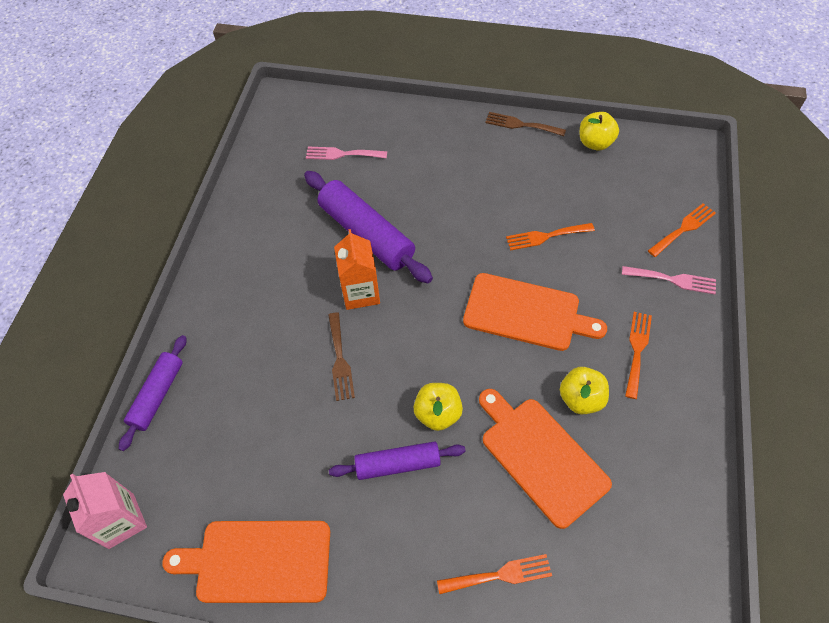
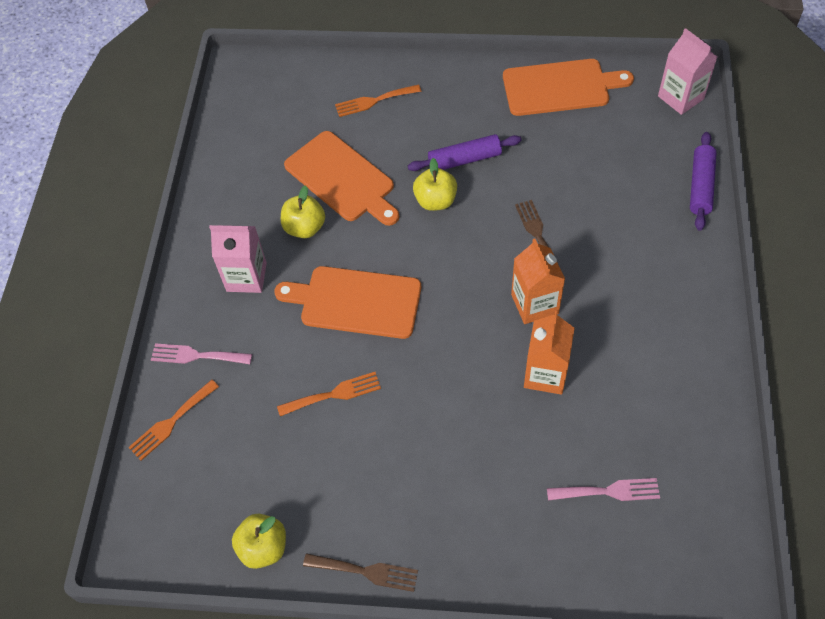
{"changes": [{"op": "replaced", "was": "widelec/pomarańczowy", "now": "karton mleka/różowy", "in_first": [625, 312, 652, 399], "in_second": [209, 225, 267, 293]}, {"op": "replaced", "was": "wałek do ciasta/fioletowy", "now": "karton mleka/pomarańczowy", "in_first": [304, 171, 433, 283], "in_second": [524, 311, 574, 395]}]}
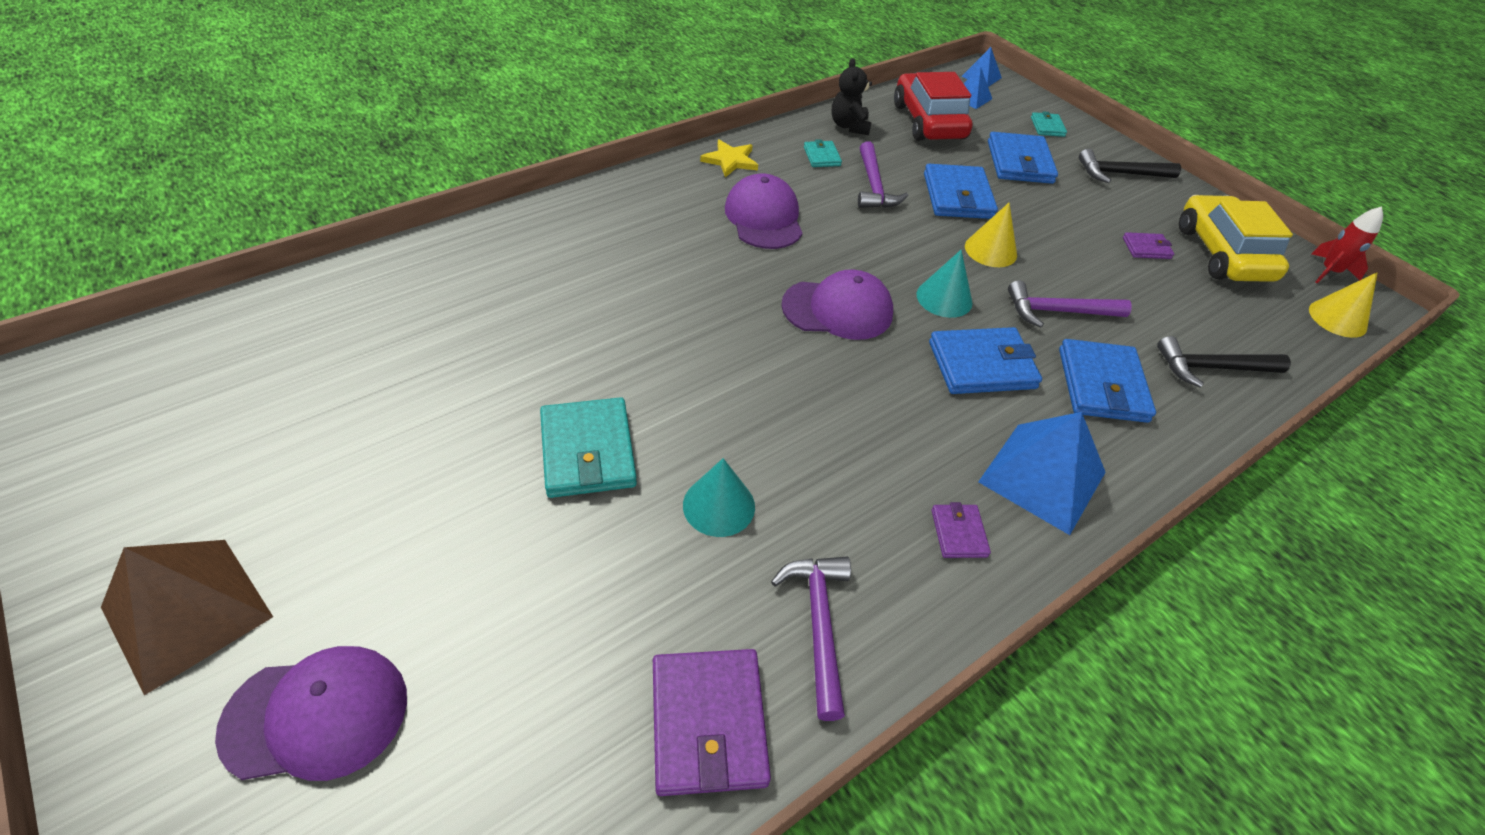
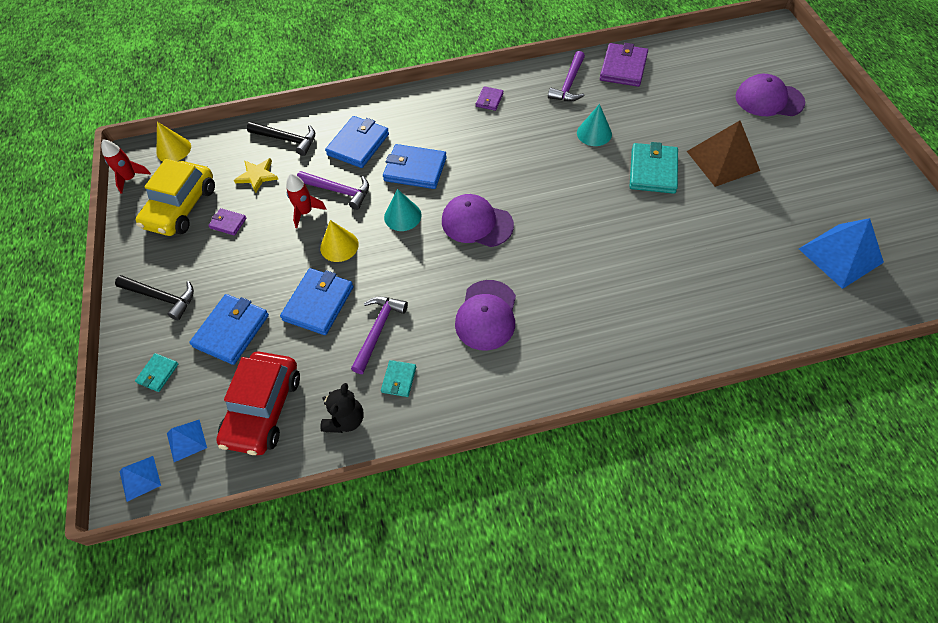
{"changes": [{"op": "moved", "was": "gwiazda/żółty", "in_first": [700, 140, 758, 177], "in_second": [234, 158, 278, 193]}, {"op": "added", "now": "rakieta/czerwony", "in_second": [286, 174, 327, 228]}, {"op": "moved", "was": "piramida/brązowy", "in_first": [101, 540, 273, 695], "in_second": [687, 121, 760, 187]}, {"op": "moved", "was": "piramida/niebieski", "in_first": [978, 412, 1106, 535], "in_second": [799, 218, 884, 289]}]}
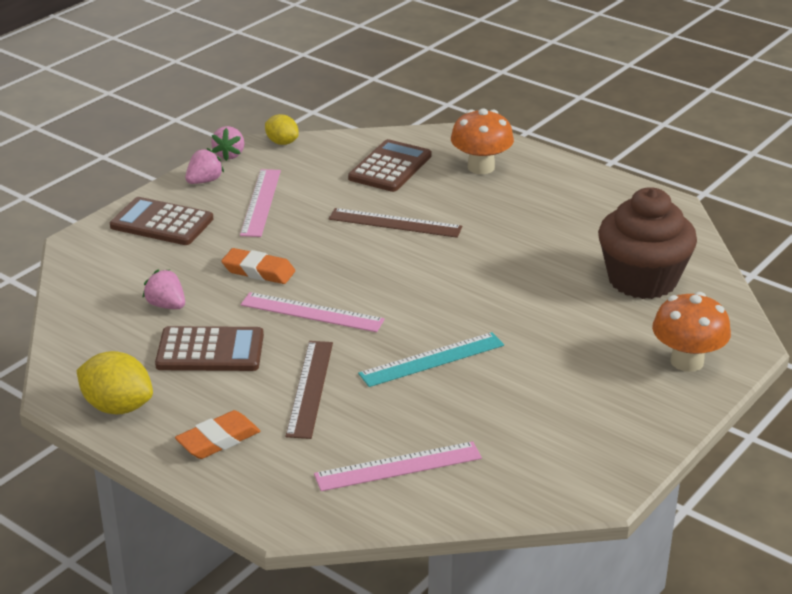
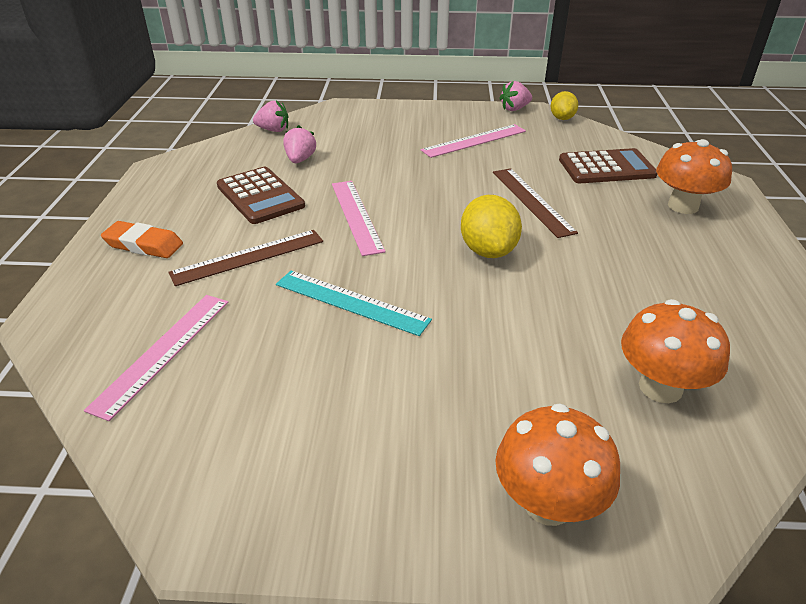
{"changes": [{"op": "turned", "was": "linijka/różowy", "in_first": [314, 441, 482, 491], "in_second": [84, 295, 228, 421], "clockwise": 75}, {"op": "moved", "was": "truskawka/różowy", "in_first": [185, 148, 224, 184], "in_second": [253, 101, 289, 132]}, {"op": "moved", "was": "cytryna/żółty", "in_first": [76, 351, 153, 414], "in_second": [461, 195, 522, 258]}, {"op": "replaced", "was": "muffinka/brązowy", "now": "grzyb/pomarańczowy", "in_first": [598, 187, 697, 299], "in_second": [621, 299, 730, 403]}, {"op": "removed", "was": "kalkulator/brązowy", "in_first": [110, 197, 213, 245]}, {"op": "removed", "was": "gumka do mazania/pomarańczowy", "in_first": [221, 248, 295, 284]}]}
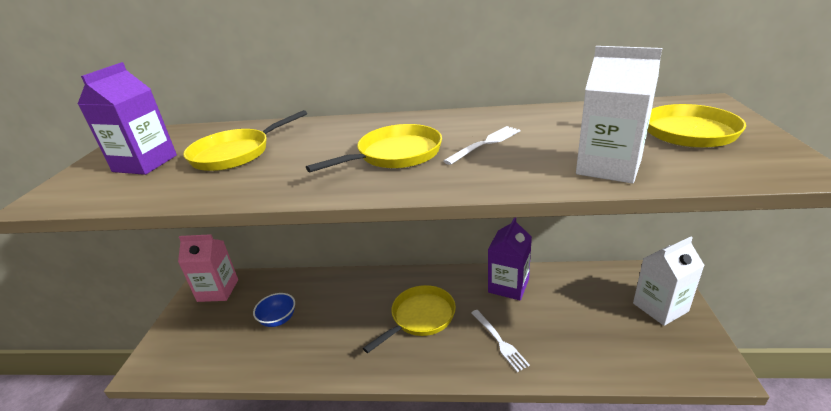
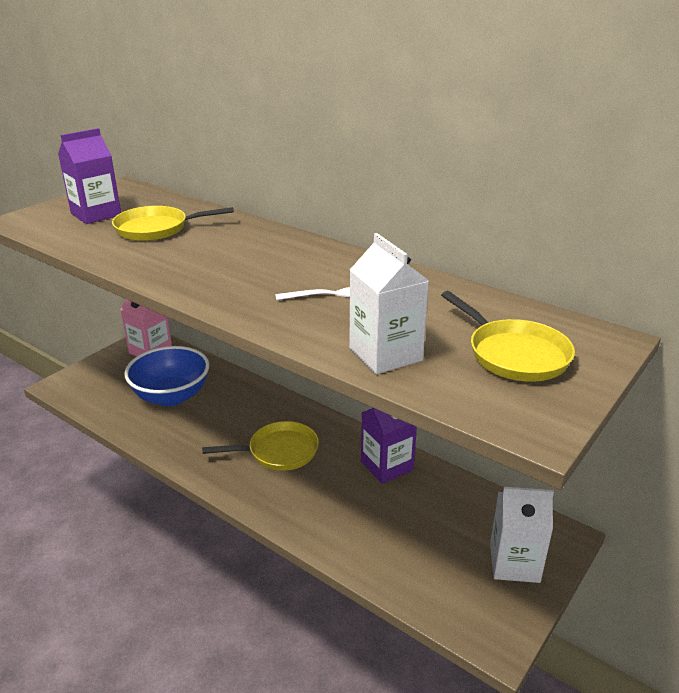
{"changes": [{"op": "resized", "was": "miska/niebieski", "in_first": [253, 293, 295, 327], "in_second": [124, 346, 209, 406], "ratio": 2.0}, {"op": "removed", "was": "patelnia/żółty", "in_first": [306, 124, 442, 173]}, {"op": "removed", "was": "widelec/biały", "in_first": [471, 310, 530, 372]}]}
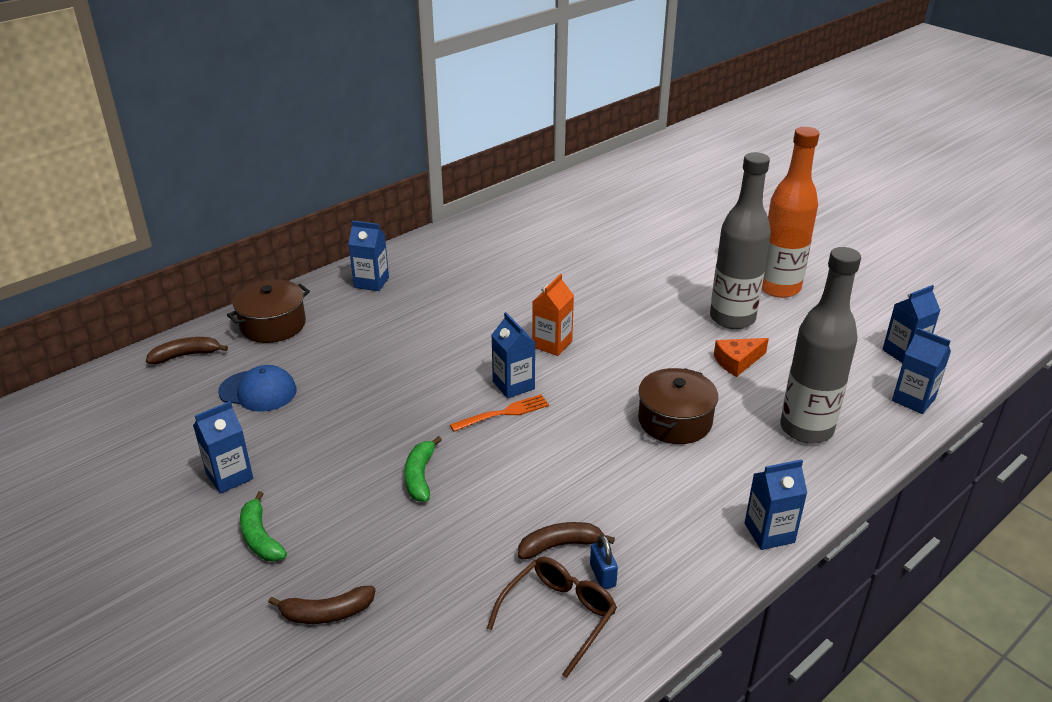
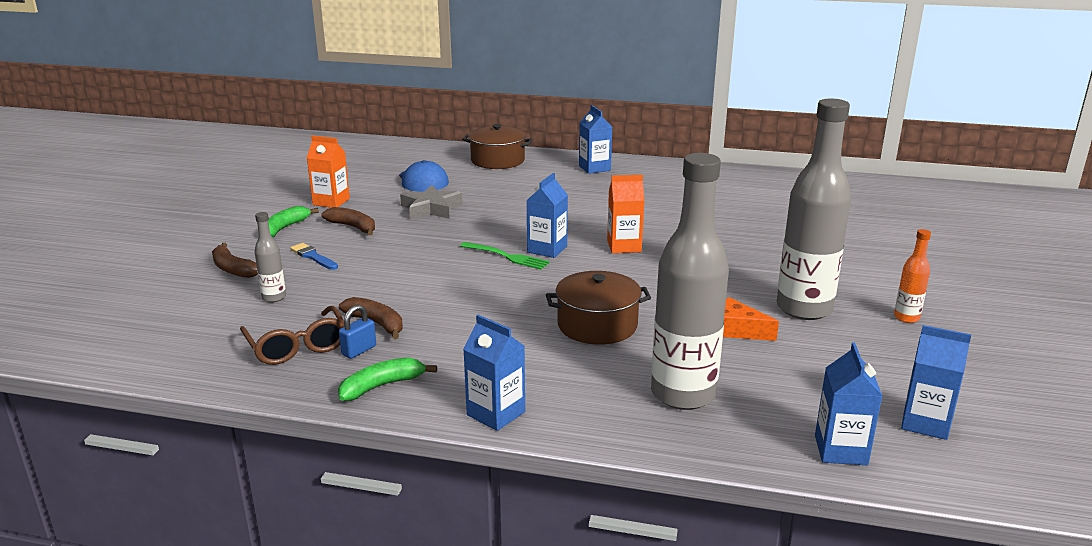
{"changes": [{"op": "turned", "was": "okulary/brązowy", "in_first": [487, 557, 617, 678], "in_second": [240, 306, 345, 365], "clockwise": 60}, {"op": "added", "now": "butelka/szary", "in_second": [254, 212, 286, 302]}, {"op": "added", "now": "pędzel/niebieski", "in_second": [290, 243, 338, 270]}, {"op": "recoloured", "was": "karton mleka/niebieski", "now": "karton mleka/pomarańczowy", "in_first": [193, 401, 253, 494], "in_second": [307, 135, 350, 208]}, {"op": "moved", "was": "banan/brązowy", "in_first": [146, 337, 228, 364], "in_second": [321, 207, 375, 235]}, {"op": "moved", "was": "banan/zielony", "in_first": [404, 436, 442, 502], "in_second": [338, 357, 437, 401]}, {"op": "added", "now": "gwiazda/szary", "in_second": [400, 185, 463, 220]}, {"op": "recoloured", "was": "widelec/pomarańczowy", "now": "widelec/zielony", "in_first": [450, 394, 549, 432], "in_second": [460, 242, 550, 270]}, {"op": "resized", "was": "butelka/pomarańczowy", "in_first": [762, 127, 820, 298], "in_second": [894, 229, 931, 323], "ratio": 0.44}]}
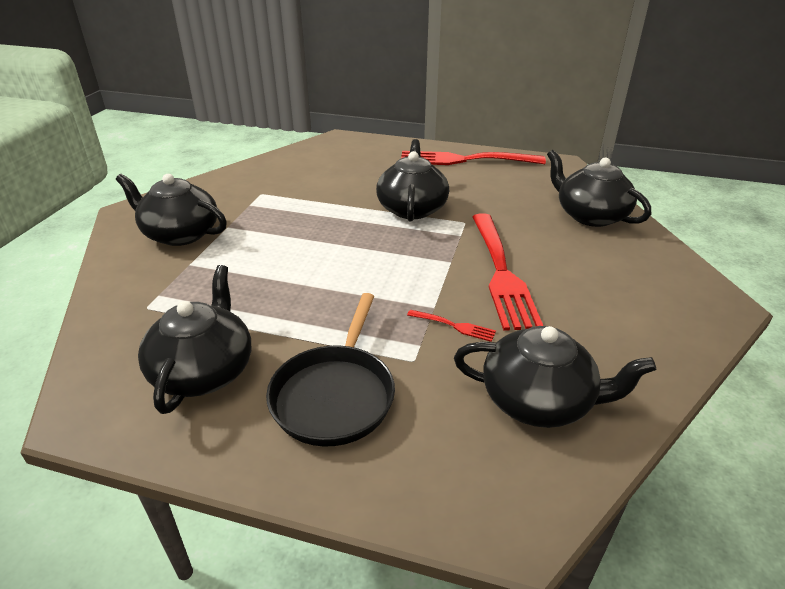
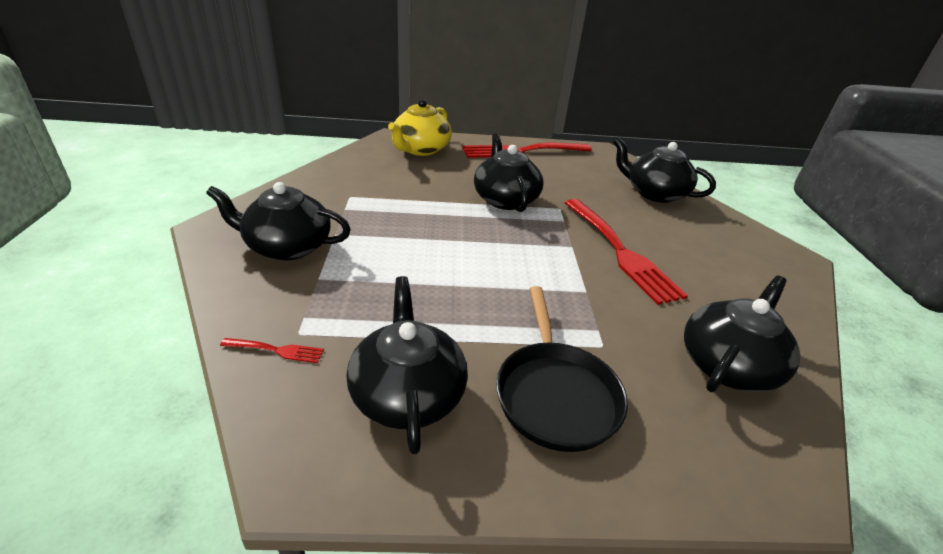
{"changes": [{"op": "moved", "was": "widelec/czerwony", "in_first": [407, 309, 496, 342], "in_second": [220, 338, 324, 363]}, {"op": "added", "now": "imbryk/żółty", "in_second": [388, 99, 452, 156]}, {"op": "turned", "was": "imbryk/czarny", "in_first": [454, 326, 656, 428], "in_second": [684, 276, 800, 392], "clockwise": -45}]}
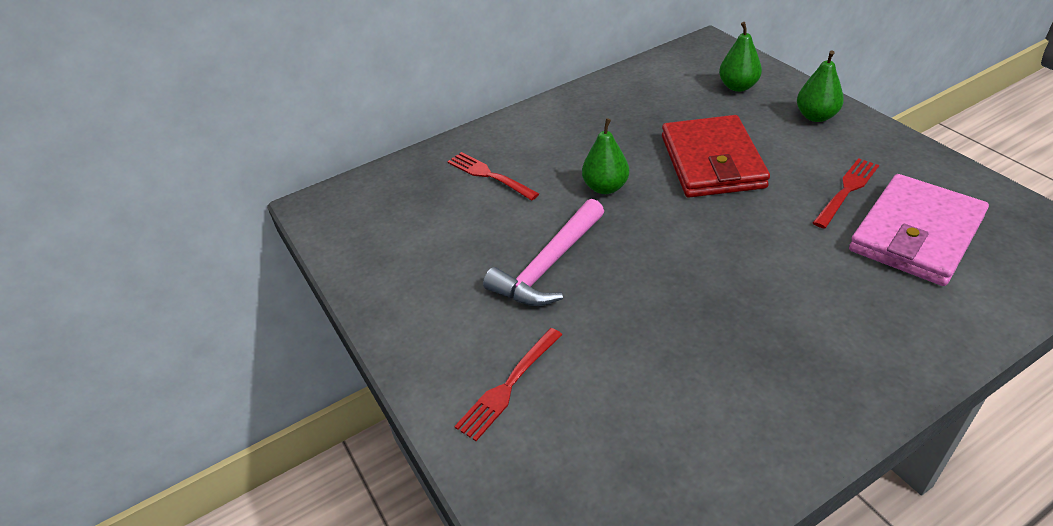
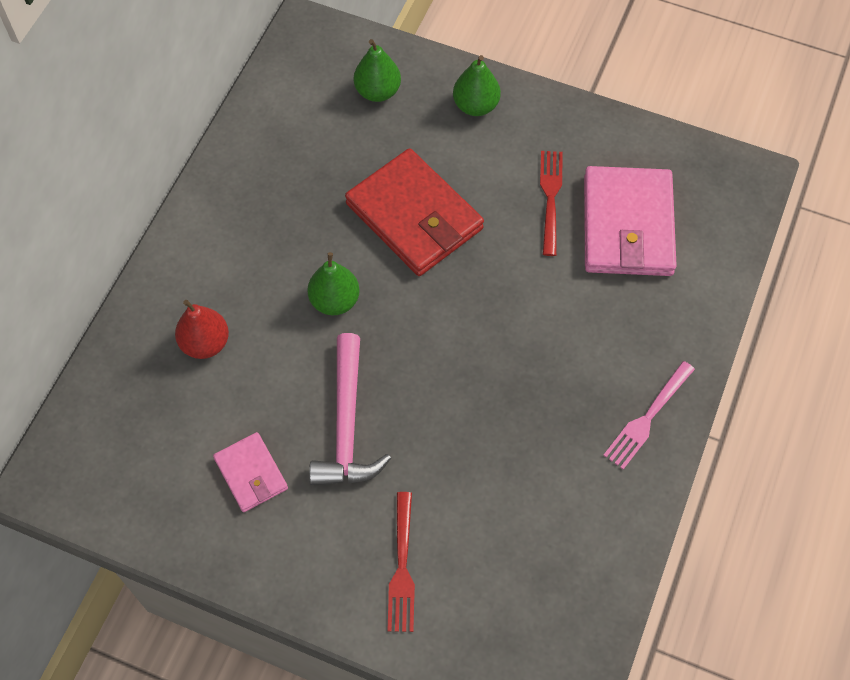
{"changes": [{"op": "replaced", "was": "widelec/czerwony", "now": "gruszka/czerwony", "in_first": [447, 152, 539, 201], "in_second": [175, 300, 229, 359]}, {"op": "added", "now": "portfel/różowy", "in_second": [213, 432, 288, 512]}, {"op": "added", "now": "widelec/różowy", "in_second": [603, 361, 695, 469]}]}
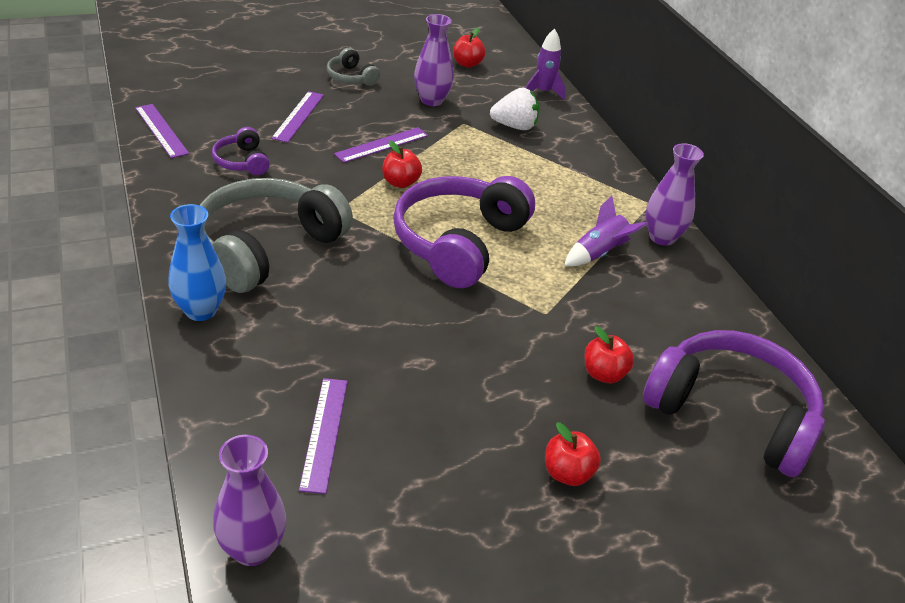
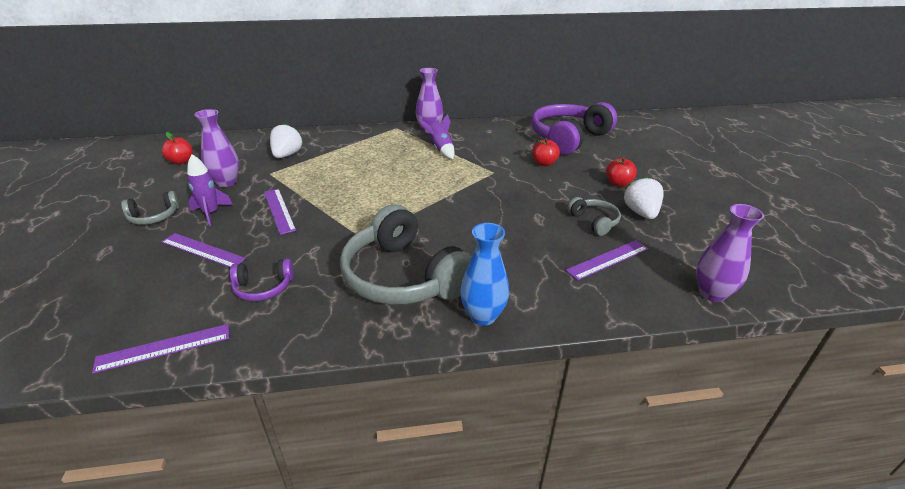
{"changes": [{"op": "moved", "was": "rakieta/fioletowy", "in_first": [526, 29, 566, 100], "in_second": [187, 154, 233, 226]}, {"op": "turned", "was": "linijka/fioletowy", "in_first": [299, 378, 348, 494], "in_second": [565, 240, 649, 280], "clockwise": -45}, {"op": "added", "now": "słuchawki/szary", "in_second": [567, 197, 621, 236]}, {"op": "added", "now": "truskawka/biały", "in_second": [624, 176, 664, 219]}, {"op": "removed", "was": "jabłko/czerwony", "in_first": [382, 140, 422, 188]}, {"op": "removed", "was": "słuchawki/fioletowy", "in_first": [393, 176, 535, 288]}]}
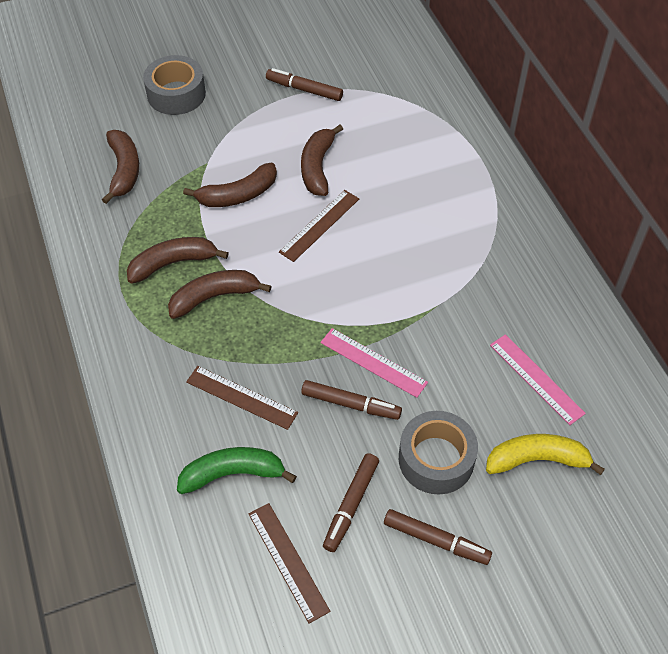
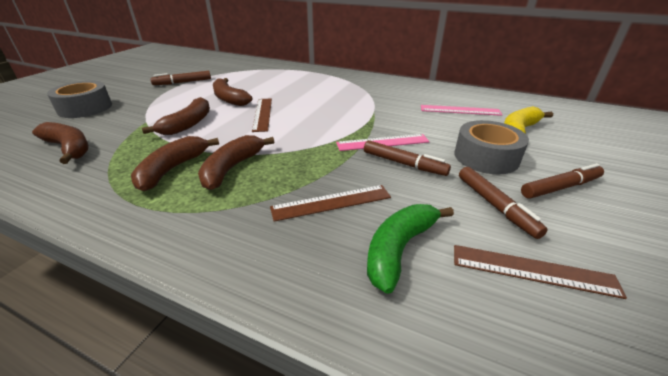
{"changes": [{"op": "turned", "was": "flamaster/brązowy", "in_first": [301, 380, 402, 420], "in_second": [364, 140, 451, 176], "clockwise": 60}]}
